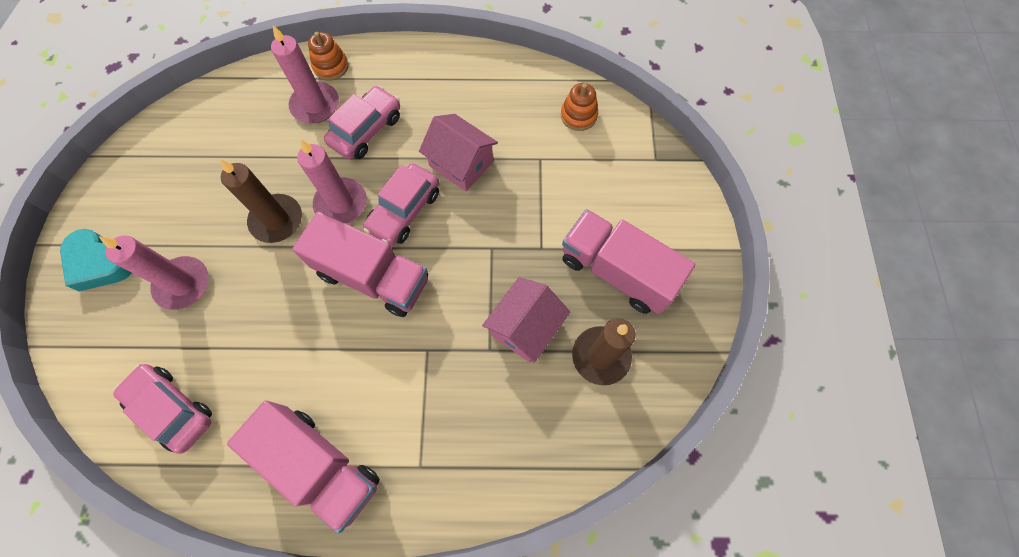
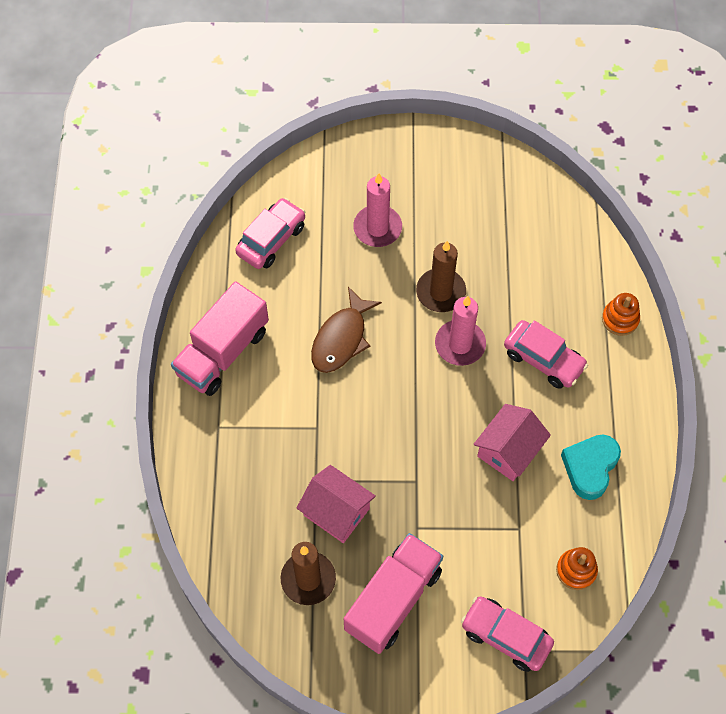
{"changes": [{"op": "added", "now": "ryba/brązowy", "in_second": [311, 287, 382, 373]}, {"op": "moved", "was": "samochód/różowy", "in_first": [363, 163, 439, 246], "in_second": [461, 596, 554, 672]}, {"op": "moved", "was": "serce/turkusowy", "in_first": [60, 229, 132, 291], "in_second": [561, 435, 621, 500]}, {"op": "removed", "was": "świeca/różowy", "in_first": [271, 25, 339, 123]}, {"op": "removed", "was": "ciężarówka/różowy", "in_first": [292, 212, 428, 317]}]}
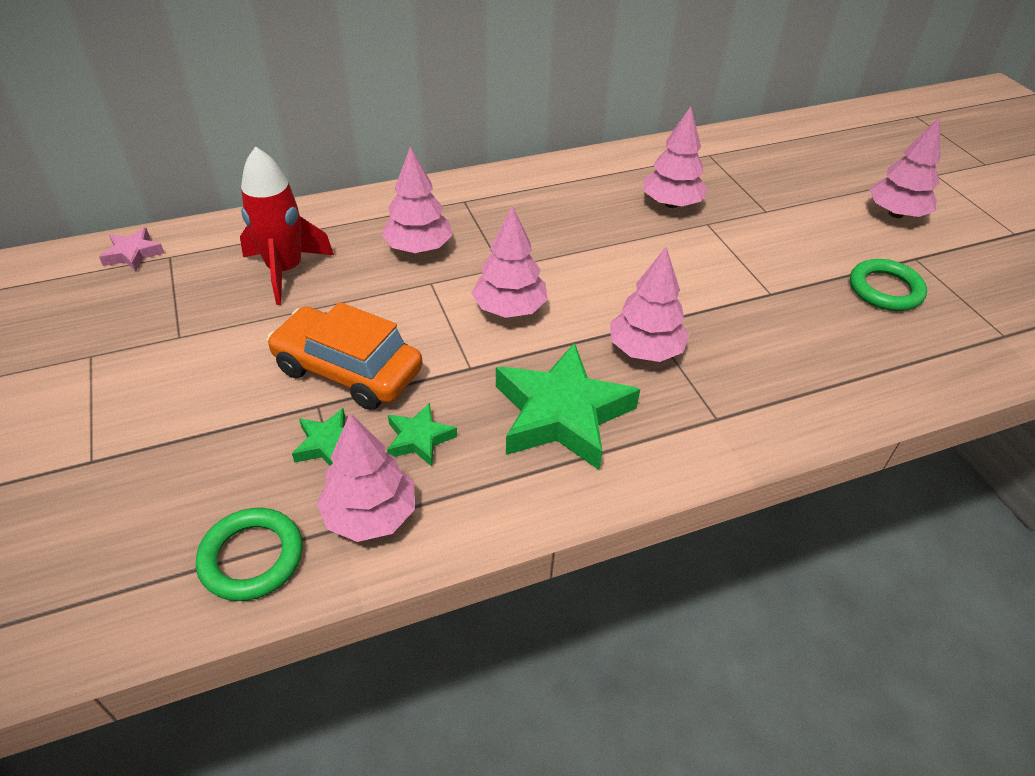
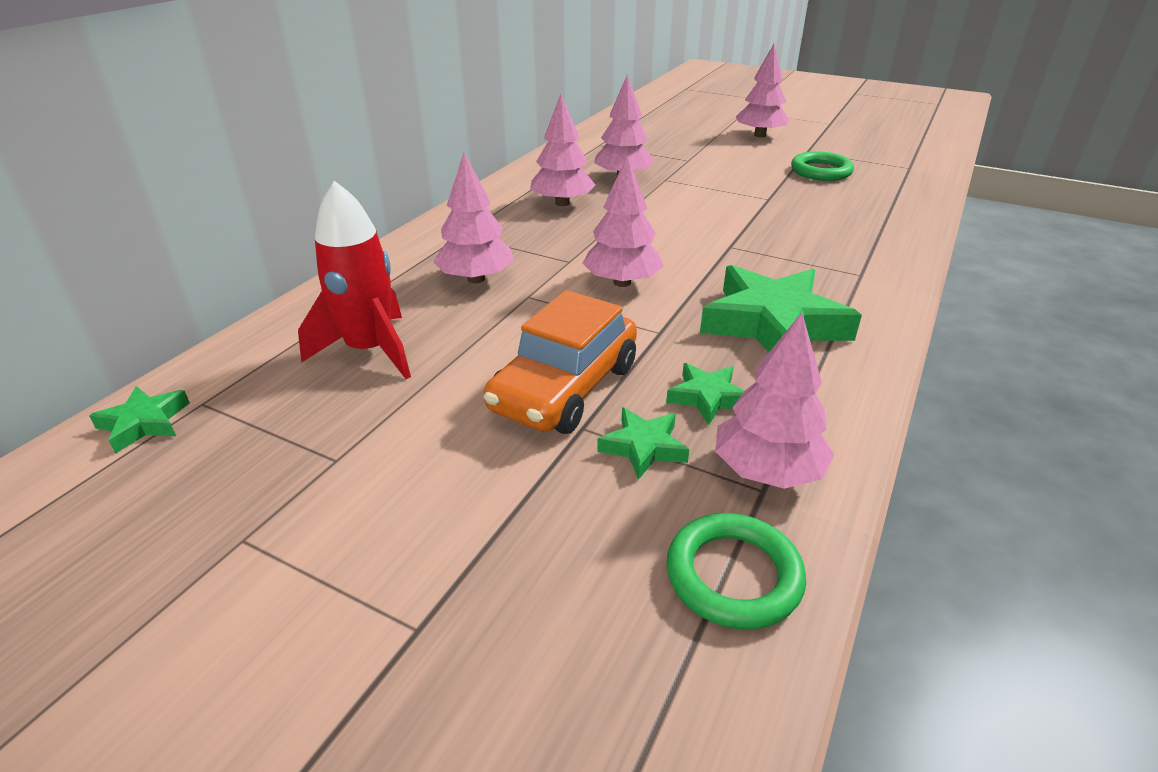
{"changes": [{"op": "recoloured", "was": "gwiazda/różowy", "now": "gwiazda/zielony", "in_first": [99, 227, 164, 272], "in_second": [89, 386, 190, 454]}, {"op": "turned", "was": "samochód/pomarańczowy", "in_first": [267, 302, 423, 410], "in_second": [484, 290, 637, 434], "clockwise": -45}, {"op": "moved", "was": "drzewko/różowy", "in_first": [610, 247, 689, 362], "in_second": [530, 94, 595, 206]}]}
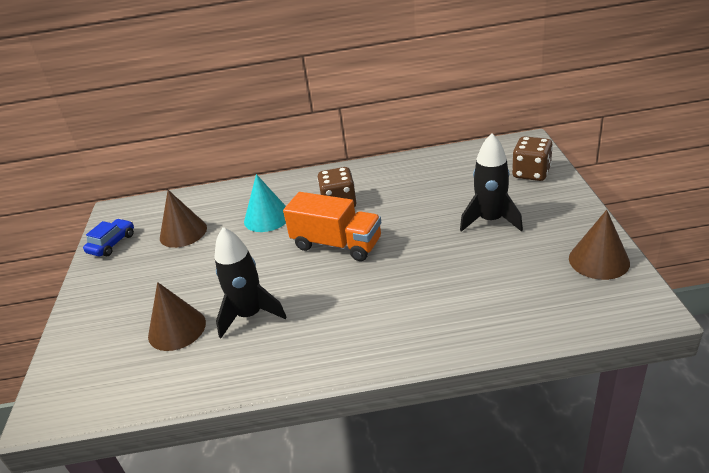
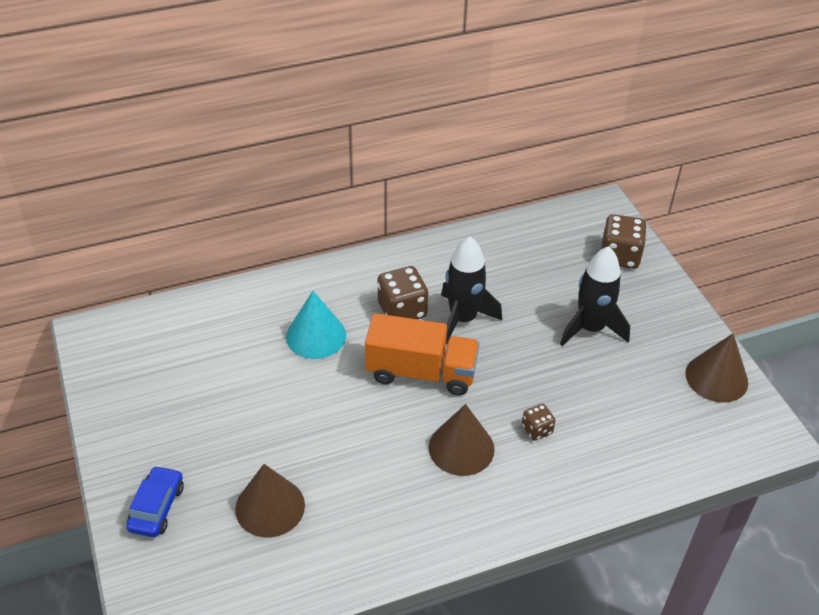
{"changes": [{"op": "moved", "was": "samochód/niebieski", "in_first": [83, 219, 134, 257], "in_second": [126, 466, 184, 537]}, {"op": "moved", "was": "stożek/brązowy", "in_first": [160, 190, 207, 248], "in_second": [429, 404, 495, 476]}, {"op": "moved", "was": "rakieta/czarny", "in_first": [214, 227, 286, 338], "in_second": [441, 237, 502, 345]}, {"op": "added", "now": "kostka do gry/brązowy", "in_second": [522, 404, 555, 441]}]}
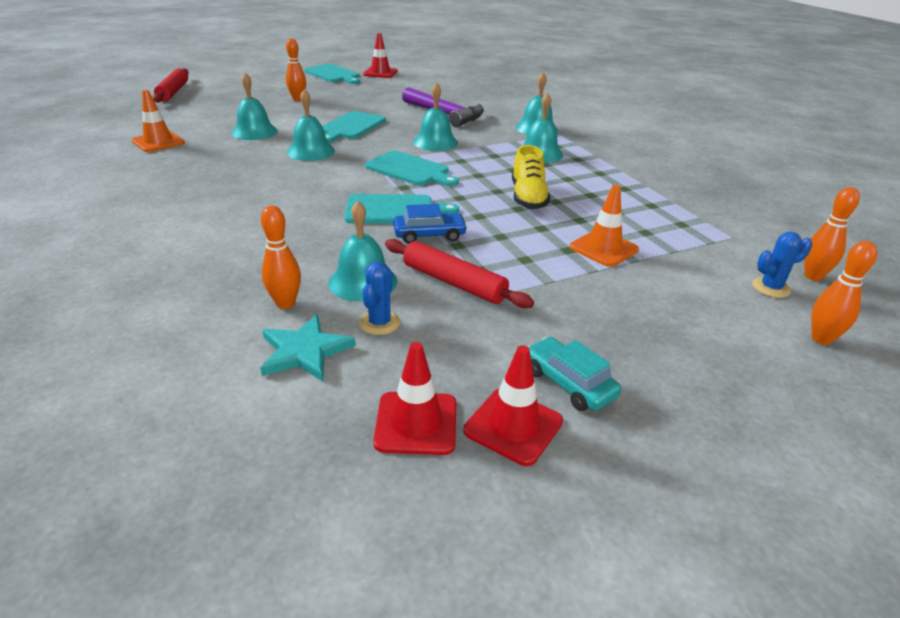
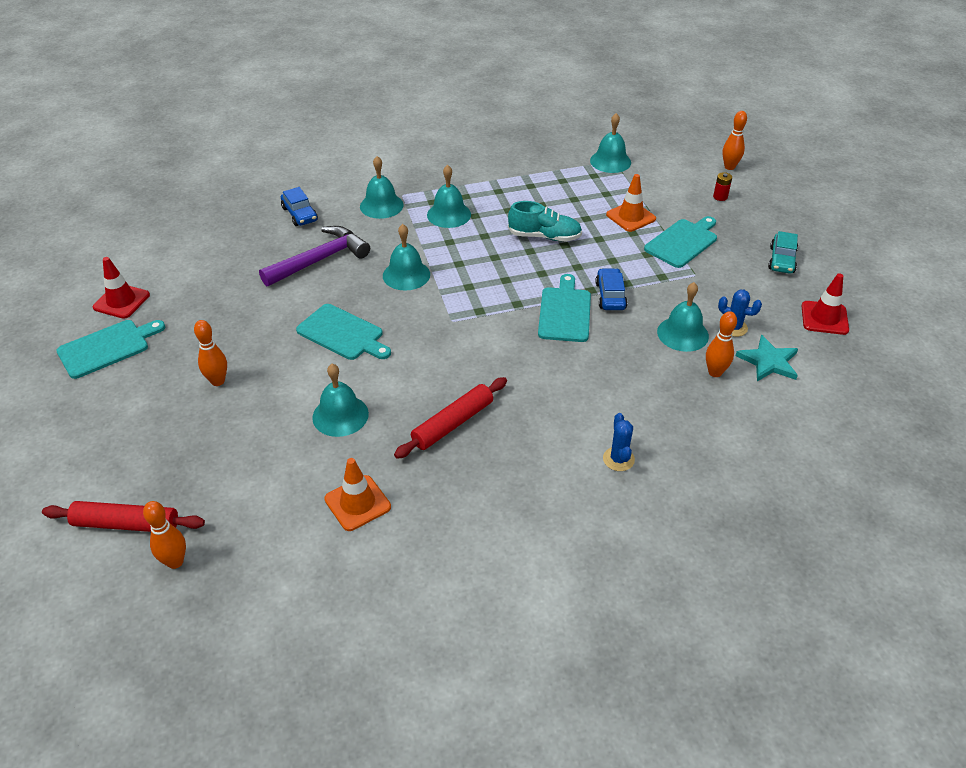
{"changes": [{"op": "moved", "was": "kręgiel/pomarańczowy", "in_first": [804, 187, 860, 281], "in_second": [143, 501, 186, 569]}, {"op": "added", "now": "samochód/niebieski", "in_second": [281, 187, 318, 226]}, {"op": "moved", "was": "wałek do ciasta/czerwony", "in_first": [385, 239, 534, 308], "in_second": [394, 377, 507, 459]}, {"op": "recoloured", "was": "but/żółty", "now": "but/turkusowy", "in_first": [512, 145, 550, 209], "in_second": [508, 201, 582, 242]}, {"op": "moved", "was": "dzwonek/turkusowy", "in_first": [287, 89, 335, 161], "in_second": [590, 113, 631, 173]}, {"op": "moved", "was": "kaktus/niebieski", "in_first": [752, 232, 813, 298], "in_second": [603, 413, 635, 471]}, {"op": "moved", "was": "deska do krojenia/turkusowy", "in_first": [365, 150, 459, 186], "in_second": [644, 216, 717, 268]}, {"op": "added", "now": "bateria/czerwony", "in_second": [713, 172, 732, 201]}, {"op": "turned", "was": "samochód/turkusowy", "in_first": [527, 337, 621, 411], "in_second": [768, 231, 798, 274], "clockwise": -45}, {"op": "removed", "was": "pachołek/czerwony", "in_first": [464, 345, 563, 466]}]}
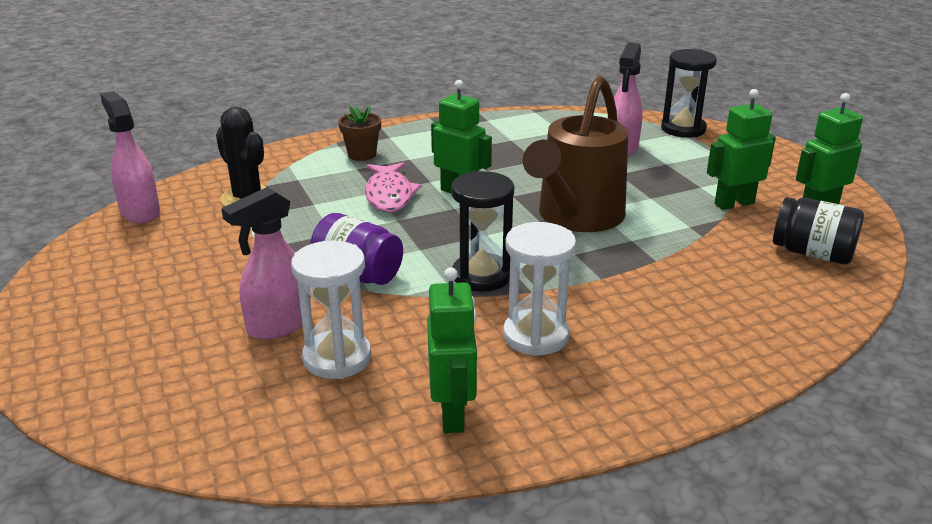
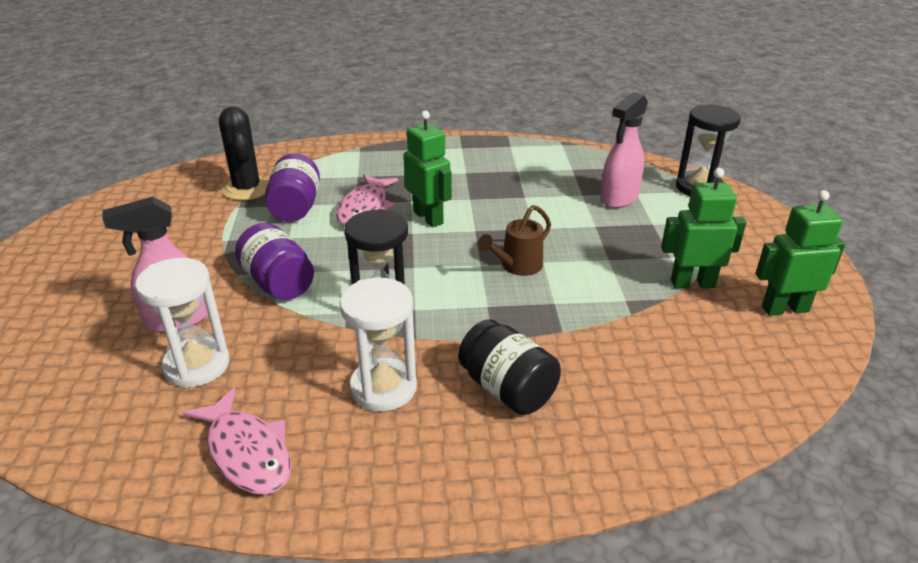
{"changes": [{"op": "replaced", "was": "robot/zielony", "now": "ryba/różowy", "in_first": [427, 267, 477, 433], "in_second": [183, 387, 291, 495]}, {"op": "added", "now": "słoik/fioletowy", "in_second": [265, 154, 320, 222]}, {"op": "moved", "was": "słoik/czarny", "in_first": [773, 197, 864, 264], "in_second": [458, 319, 561, 415]}, {"op": "resized", "was": "konewka/brązowy", "in_first": [523, 76, 628, 232], "in_second": [478, 205, 551, 276], "ratio": 0.47}, {"op": "removed", "was": "spryskiwacz/różowy", "in_first": [100, 91, 160, 223]}, {"op": "removed", "was": "doniczka/brązowy", "in_first": [338, 106, 381, 161]}]}
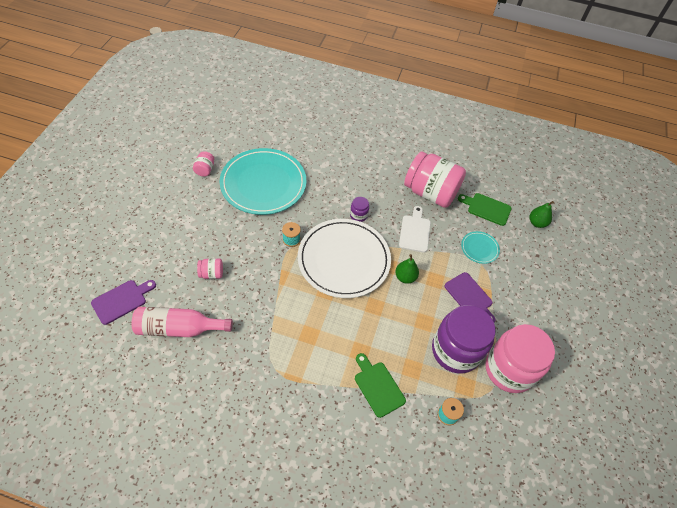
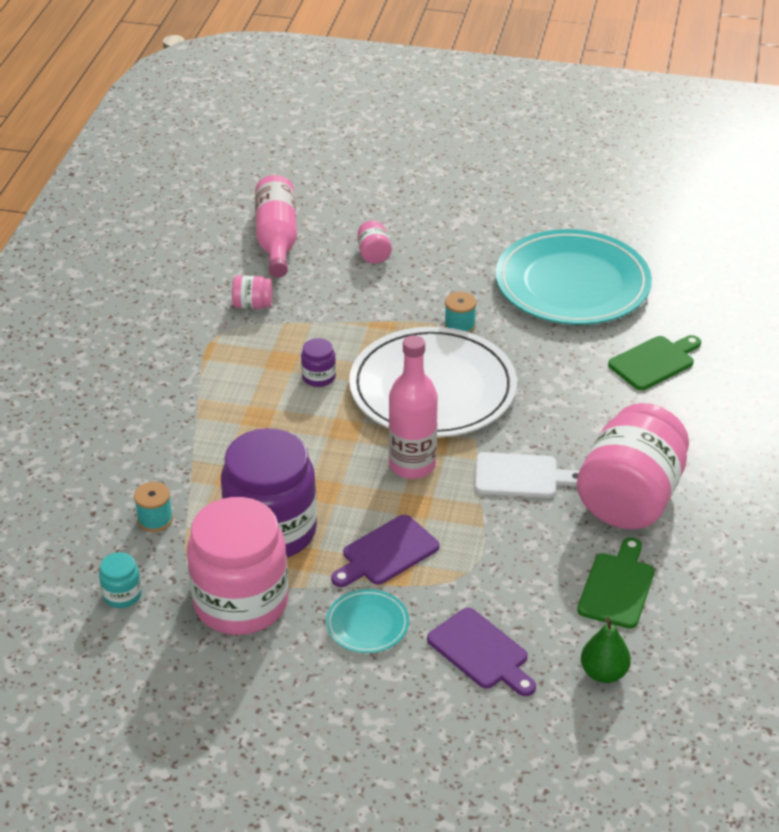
{"changes": [{"op": "added", "now": "słoik/turkusowy", "in_second": [99, 552, 142, 608]}, {"op": "moved", "was": "słoik/różowy", "in_first": [193, 151, 214, 177], "in_second": [232, 275, 273, 309]}, {"op": "moved", "was": "słoik/fioletowy", "in_first": [350, 197, 369, 222], "in_second": [301, 338, 336, 387]}, {"op": "moved", "was": "talerz/turkusowy", "in_first": [461, 231, 500, 264], "in_second": [326, 589, 409, 653]}, {"op": "replaced", "was": "gruszka/zielony", "now": "butelka/różowy", "in_first": [395, 254, 419, 284], "in_second": [389, 335, 438, 479]}, {"op": "moved", "was": "deska do krojenia/fioletowy", "in_first": [91, 280, 156, 325], "in_second": [427, 608, 536, 696]}, {"op": "moved", "was": "deska do krojenia/zielony", "in_first": [355, 353, 406, 418], "in_second": [608, 335, 701, 390]}]}
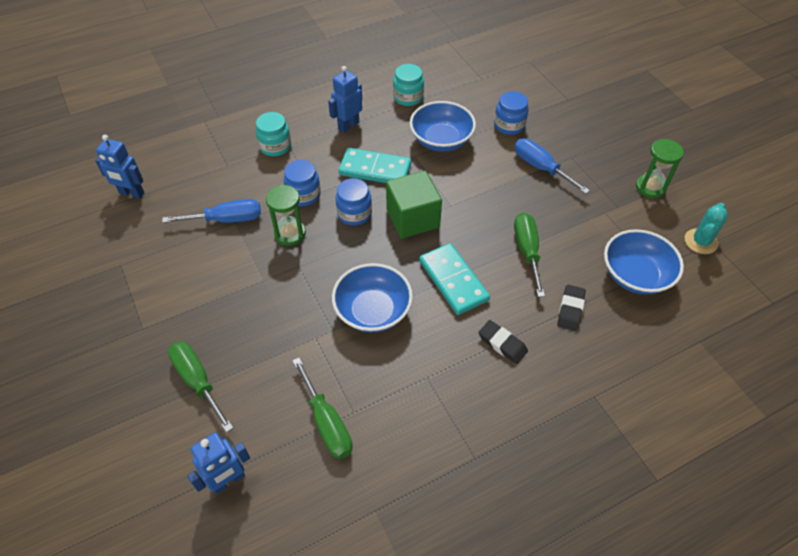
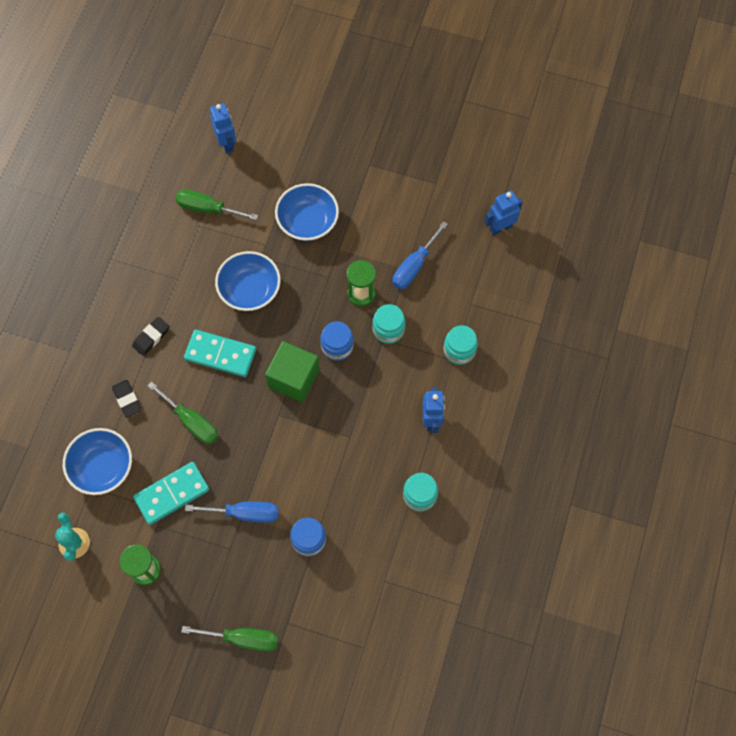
{"changes": [{"op": "turned", "was": "gumka do mazania/czarny", "in_first": [478, 320, 528, 364], "in_second": [132, 317, 169, 356], "clockwise": -45}, {"op": "moved", "was": "kostka domina/turkusowy", "in_first": [339, 148, 411, 183], "in_second": [133, 462, 210, 525]}, {"op": "moved", "was": "śrubokręt/zielony", "in_first": [168, 341, 233, 433], "in_second": [181, 626, 278, 652]}, {"op": "turned", "was": "robot/niebieski", "in_first": [188, 432, 250, 494], "in_second": [210, 103, 236, 153], "clockwise": 150}, {"op": "moved", "was": "miska/niebieski", "in_first": [410, 101, 476, 152], "in_second": [275, 183, 339, 241]}, {"op": "recoloured", "was": "słoik/niebieski", "now": "słoik/turkusowy", "in_first": [284, 160, 321, 206], "in_second": [372, 304, 406, 344]}]}
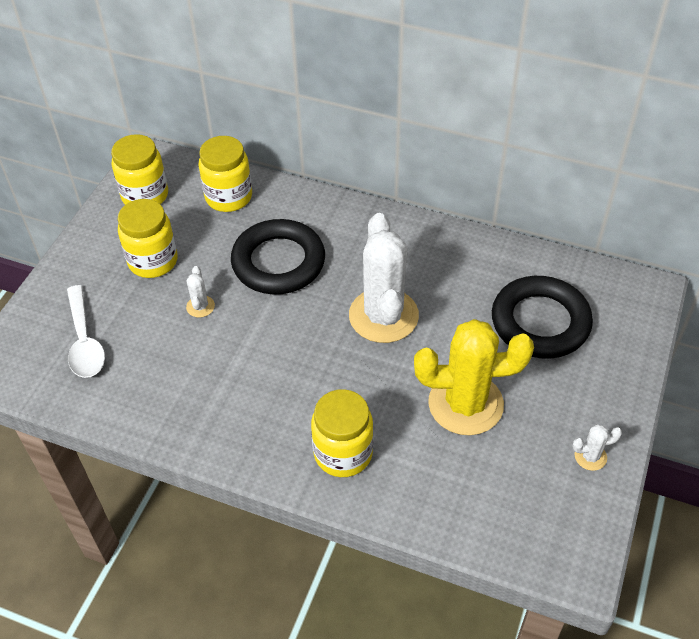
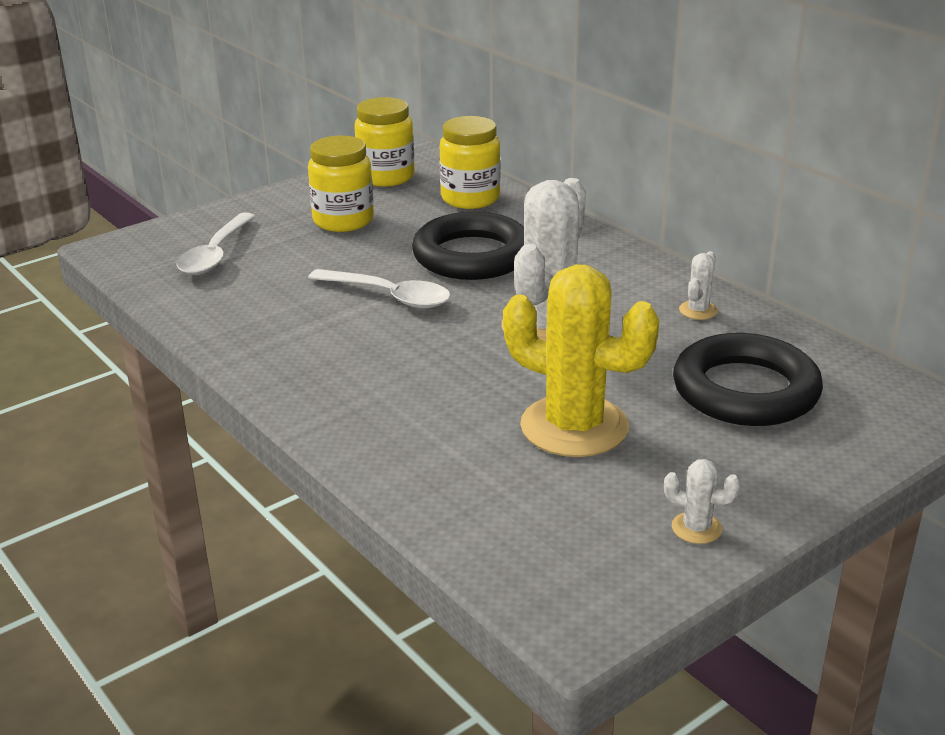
{"changes": [{"op": "added", "now": "łyżka/biały", "in_second": [308, 269, 451, 308]}, {"op": "moved", "was": "kaktus/biały", "in_first": [186, 266, 215, 318], "in_second": [679, 251, 718, 320]}, {"op": "removed", "was": "słoik/żółty", "in_first": [311, 389, 373, 477]}]}
